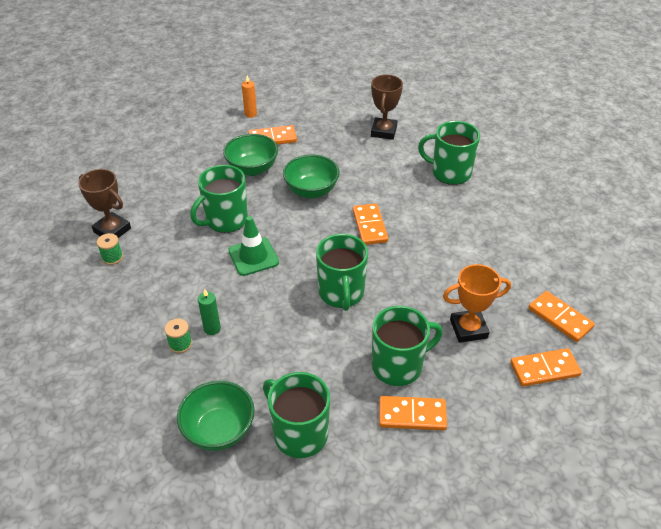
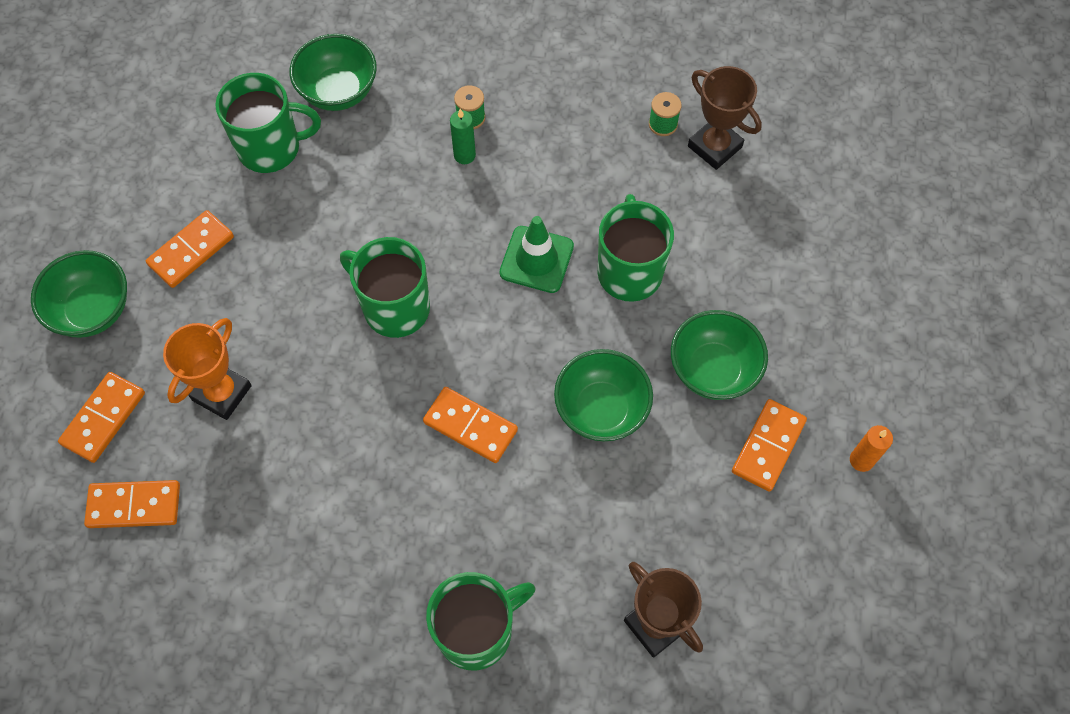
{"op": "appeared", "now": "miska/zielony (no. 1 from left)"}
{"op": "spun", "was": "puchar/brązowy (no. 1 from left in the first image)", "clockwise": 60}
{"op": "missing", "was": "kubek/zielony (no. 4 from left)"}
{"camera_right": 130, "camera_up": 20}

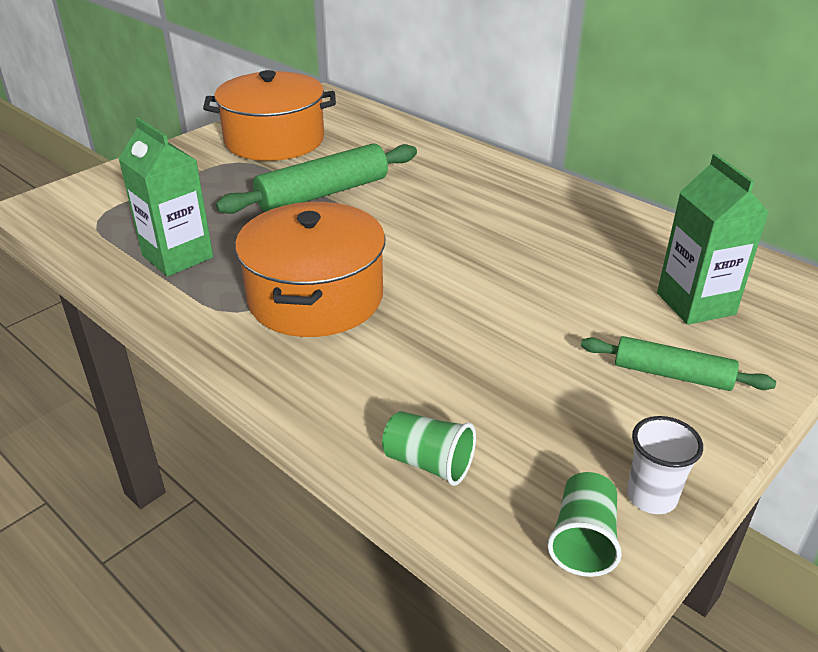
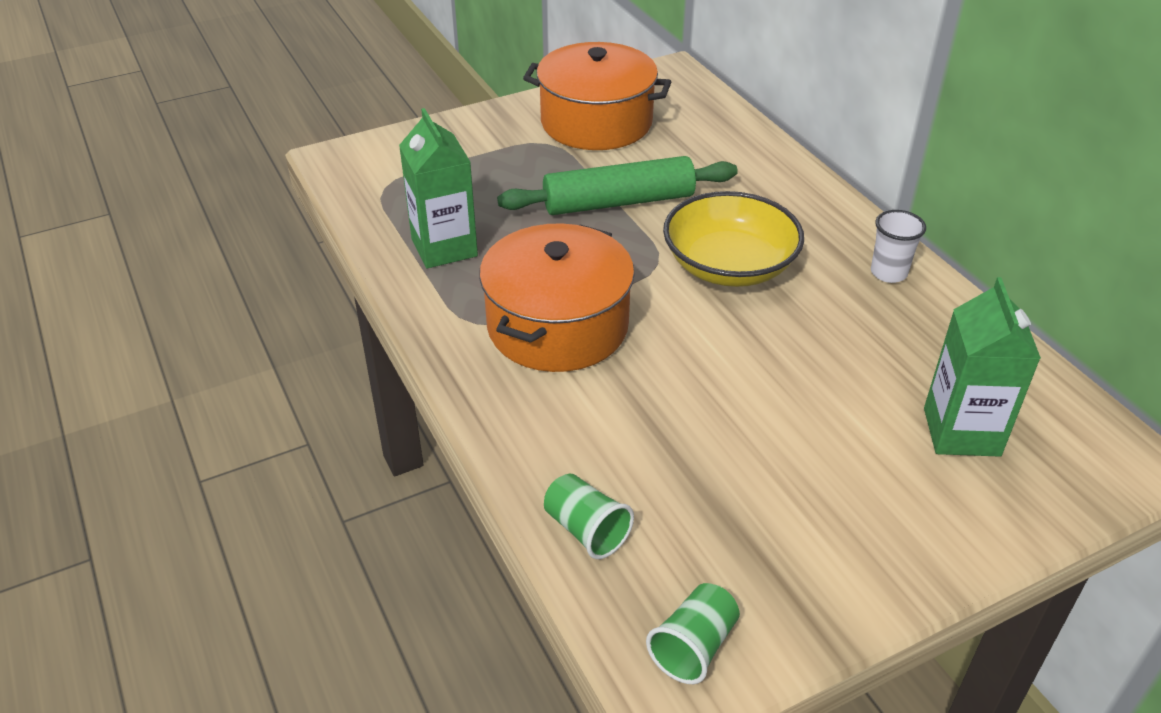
{"op": "appeared", "now": "miska/żółty"}
{"op": "relocated", "was": "szklanka/biały"}
{"op": "missing", "was": "wałek do ciasta/zielony (no. 2 from left)"}
{"camera_right": 20, "camera_up": 5}

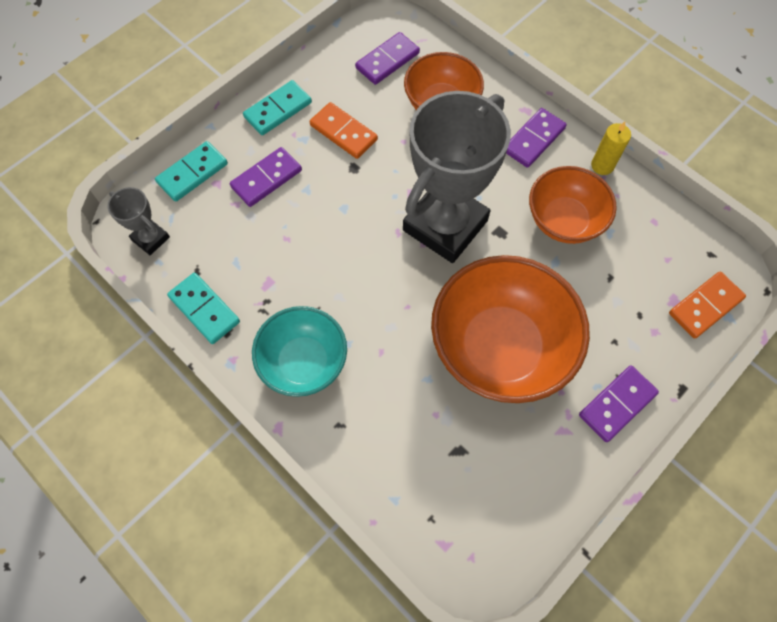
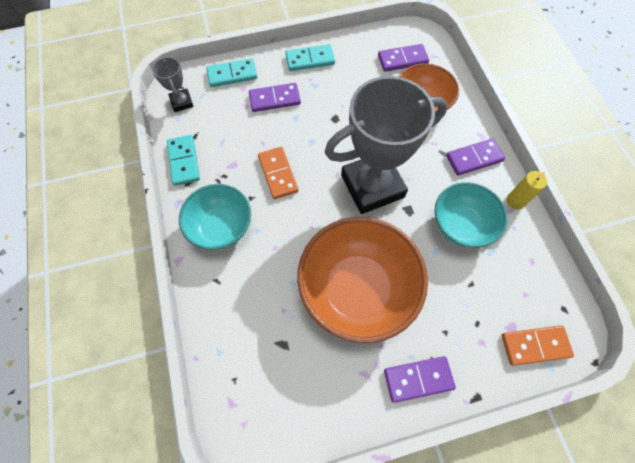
{"op": "relocated", "was": "kostka domina/pomarańczowy (no. 1 from left)"}
{"op": "colour", "was": "miska/pomarańczowy (no. 3 from left)", "now": "miska/turkusowy (no. 2 from left)"}
{"camera_right": 30, "camera_up": 0}

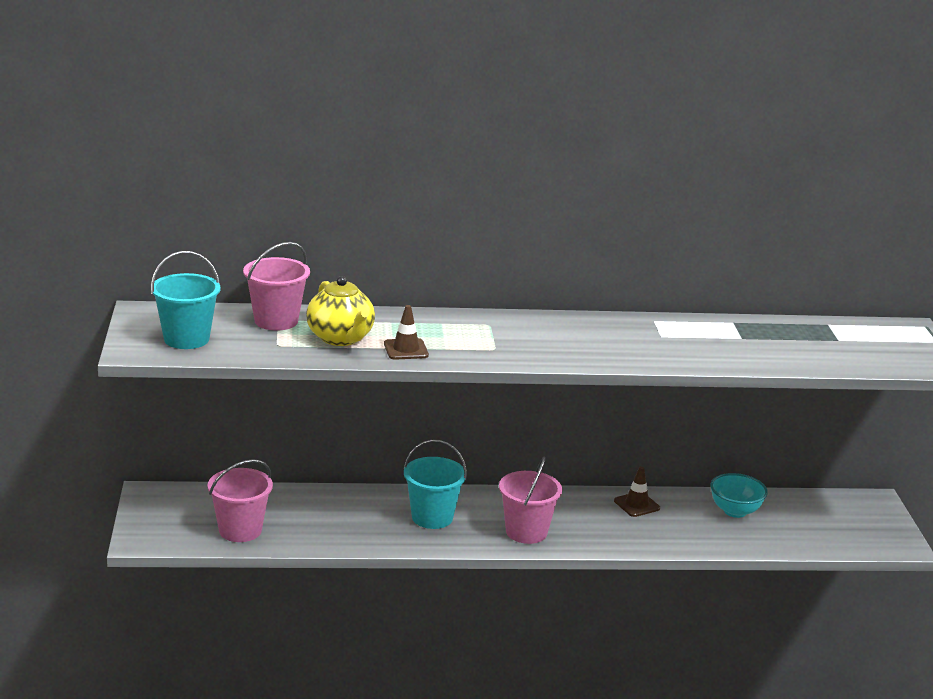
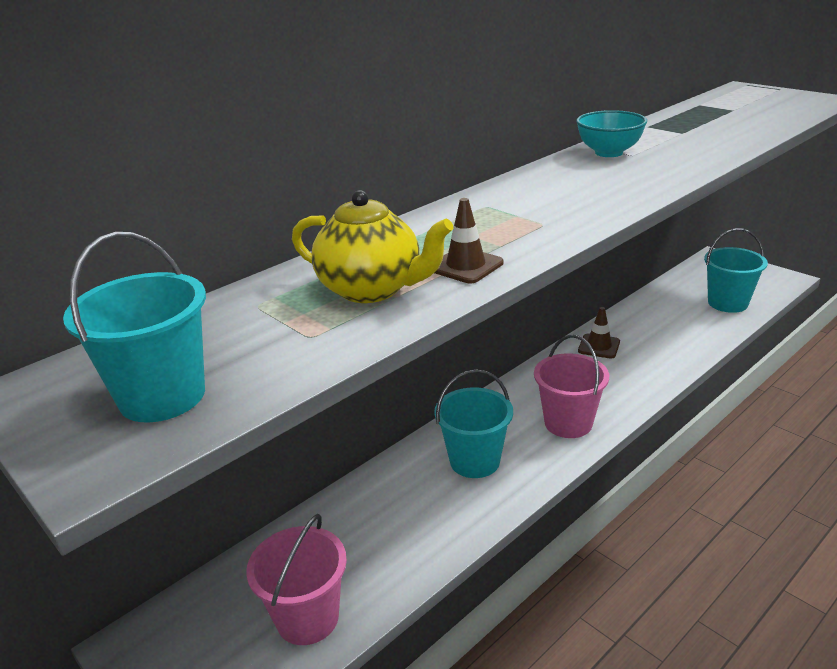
{"op": "relocated", "was": "miska/turkusowy"}
{"op": "appeared", "now": "wiadro/turkusowy (no. 3 from left)"}
{"op": "missing", "was": "wiadro/różowy (no. 2 from left)"}
{"camera_right": -35, "camera_up": 5}

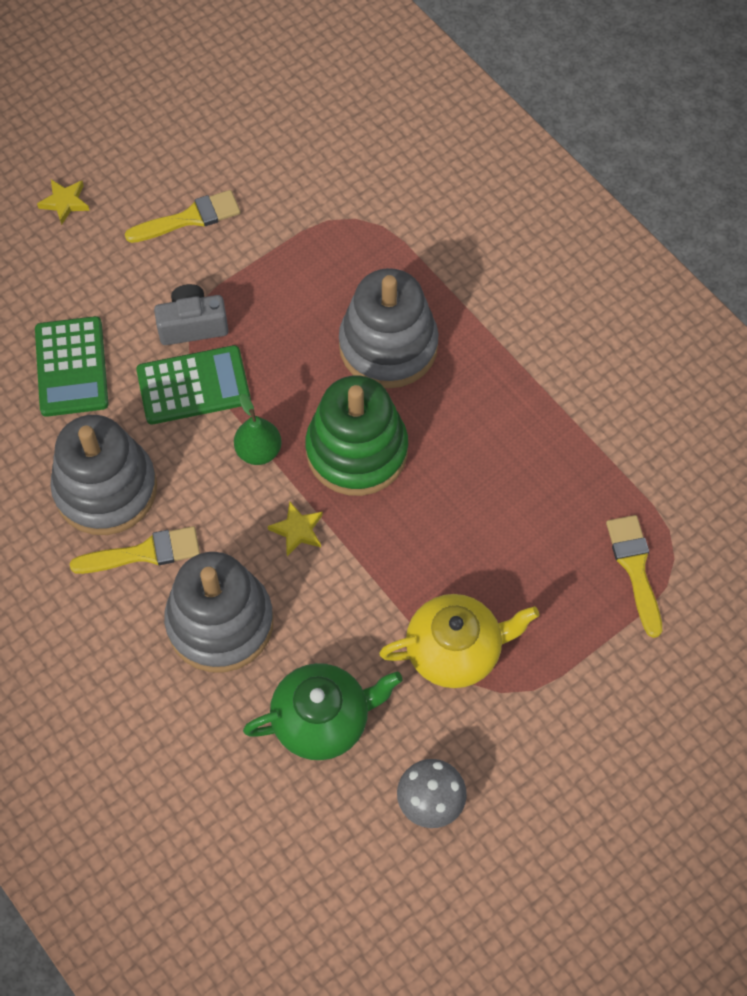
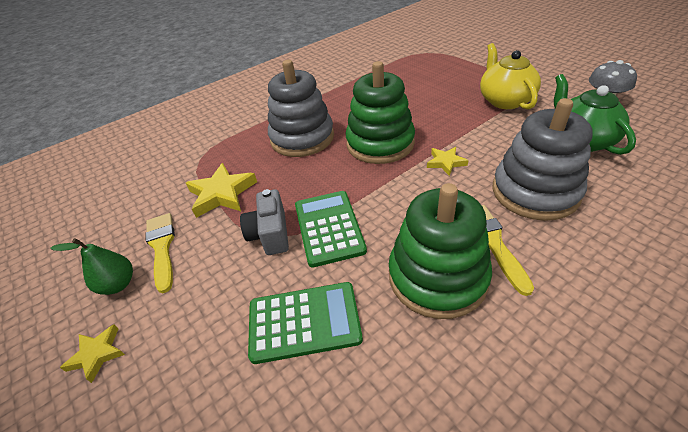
{"op": "relocated", "was": "gruszka/zielony"}
{"op": "appeared", "now": "gwiazda/żółty (no. 2 from left)"}
{"op": "colour", "was": "zabawka nakładanka/szary (no. 1 from left)", "now": "zabawka nakładanka/zielony (no. 2 from left)"}
{"op": "missing", "was": "pędzel/żółty (no. 3 from left)"}
{"camera_right": -85, "camera_up": -20}

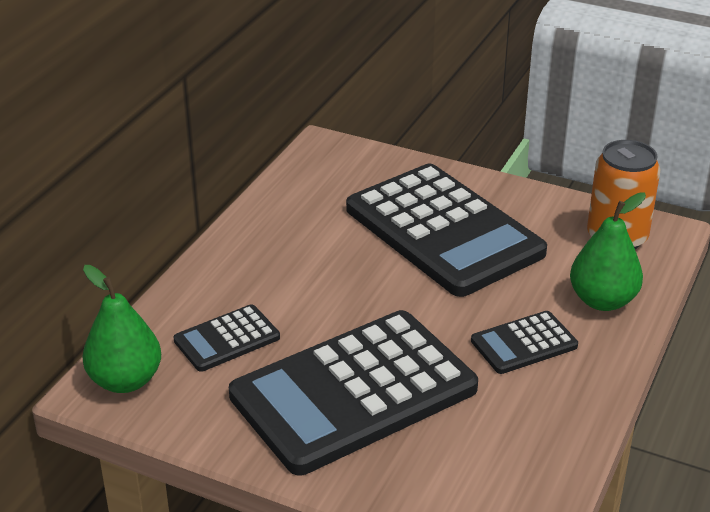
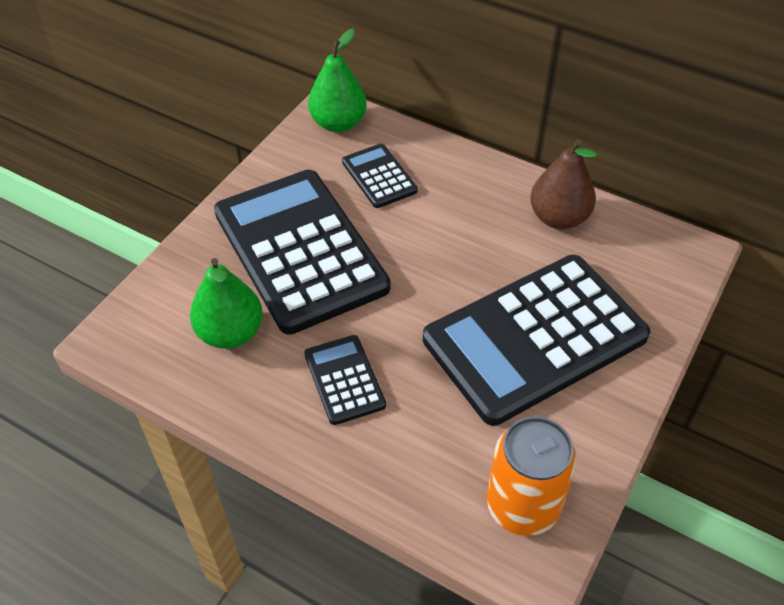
{"op": "relocated", "was": "gruszka/zielony (no. 2 from left in the first image)", "now": "gruszka/zielony (no. 1 from left)"}
{"op": "appeared", "now": "gruszka/brązowy"}
{"camera_right": 95, "camera_up": 15}

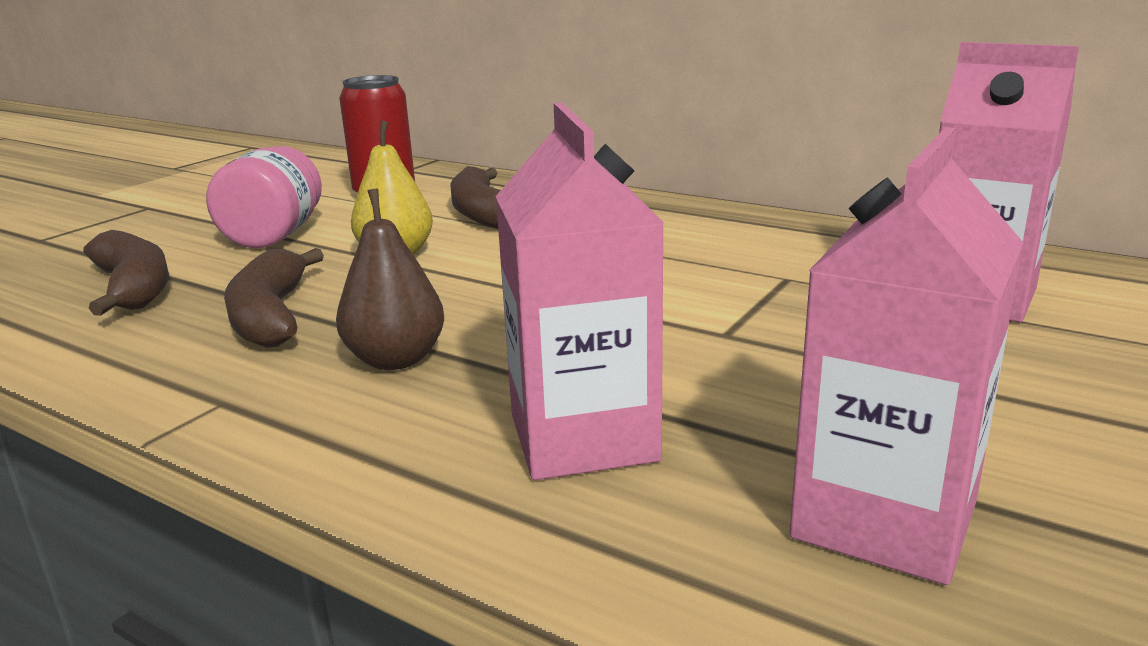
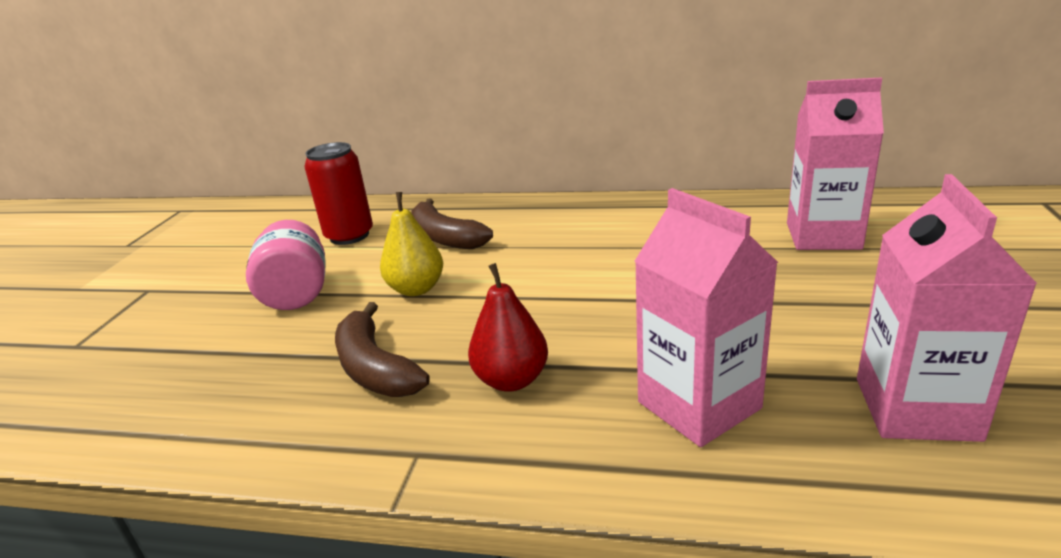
{"op": "colour", "was": "gruszka/brązowy", "now": "gruszka/czerwony"}
{"op": "missing", "was": "banan/brązowy (no. 1 from left)"}
{"camera_right": -20, "camera_up": 5}

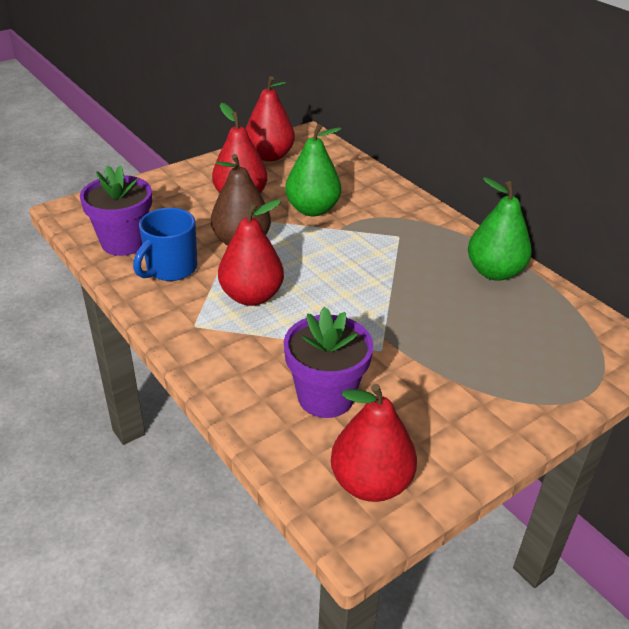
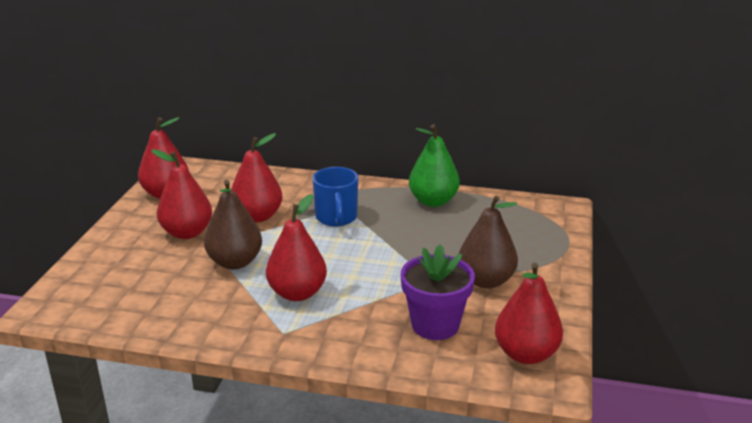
{"op": "colour", "was": "gruszka/zielony (no. 1 from left)", "now": "gruszka/czerwony (no. 3 from left)"}
{"op": "relocated", "was": "kubek/niebieski"}
{"op": "appeared", "now": "gruszka/brązowy (no. 2 from left)"}
{"op": "missing", "was": "doniczka/fioletowy (no. 1 from left)"}
{"camera_right": -40, "camera_up": -10}

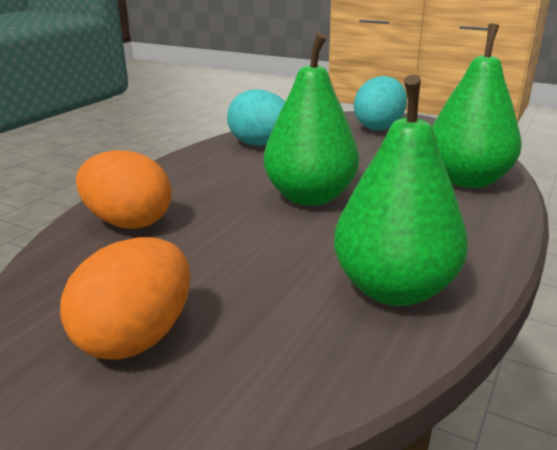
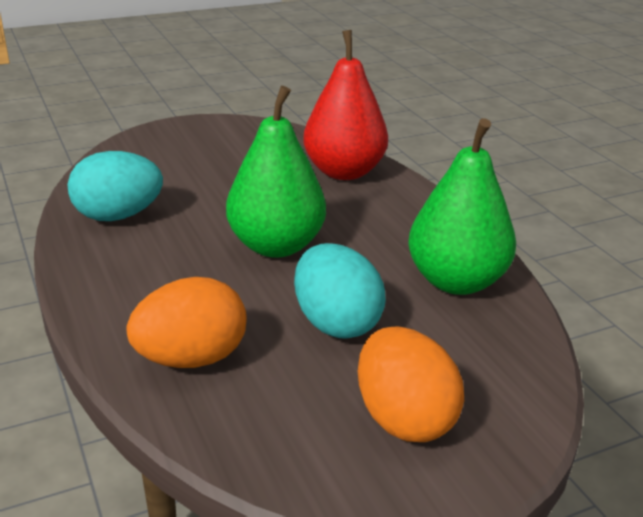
{"op": "relocated", "was": "jajko/turkusowy (no. 2 from left)"}
{"op": "colour", "was": "gruszka/zielony (no. 3 from left)", "now": "gruszka/czerwony"}
{"camera_right": -55, "camera_up": 5}

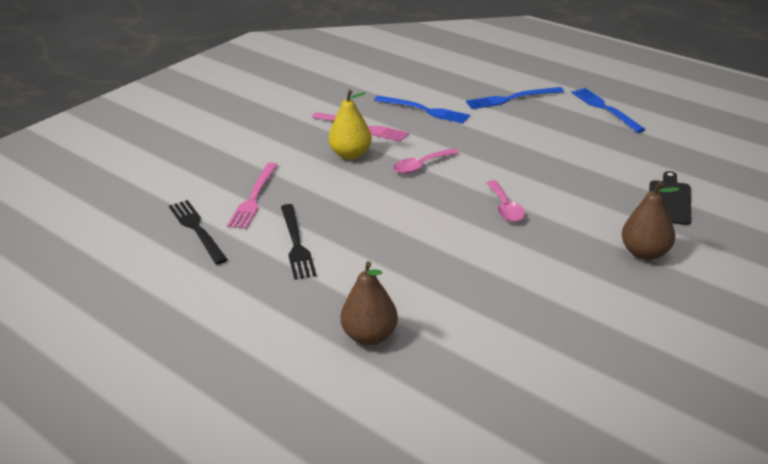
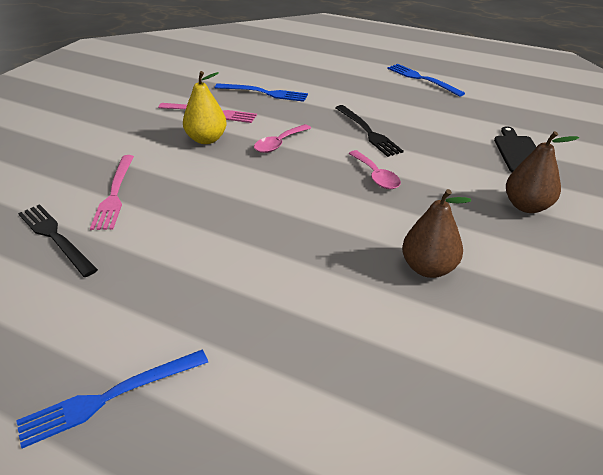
{"op": "relocated", "was": "widelec/niebieski (no. 2 from left in the first image)", "now": "widelec/niebieski (no. 1 from left)"}
{"op": "relocated", "was": "widelec/czarny (no. 2 from left)"}
{"op": "relocated", "was": "gruszka/brązowy (no. 1 from left)"}
{"camera_right": -15, "camera_up": 5}

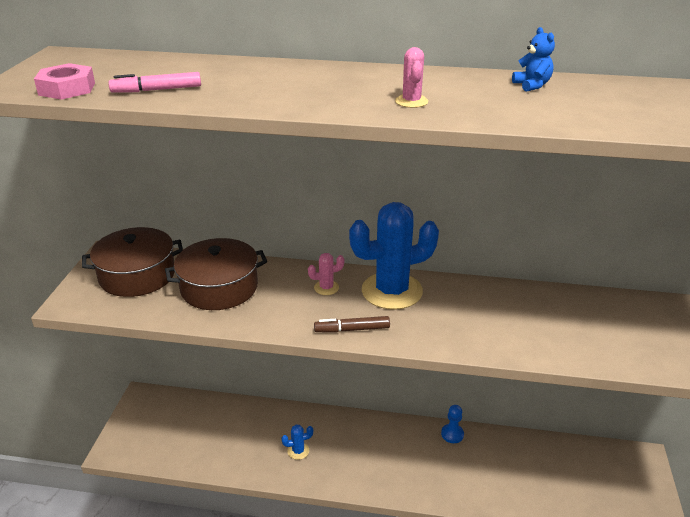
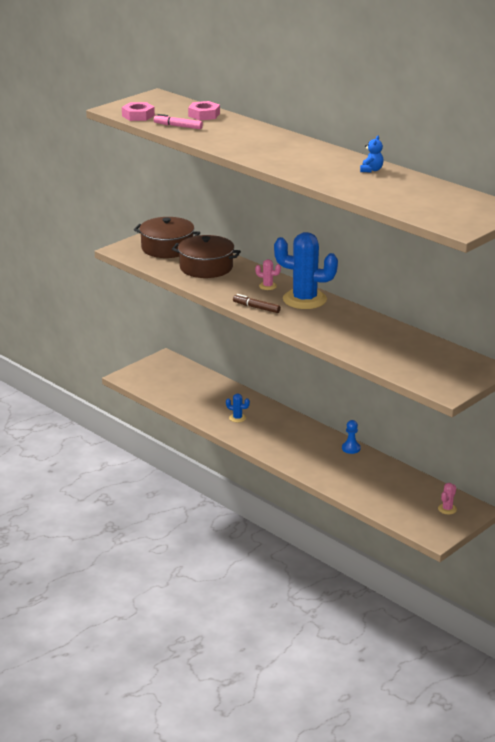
{"op": "appeared", "now": "nakrętka/różowy (no. 2 from left)"}
{"op": "relocated", "was": "kaktus/różowy (no. 2 from left)"}
{"camera_right": 35, "camera_up": -5}

